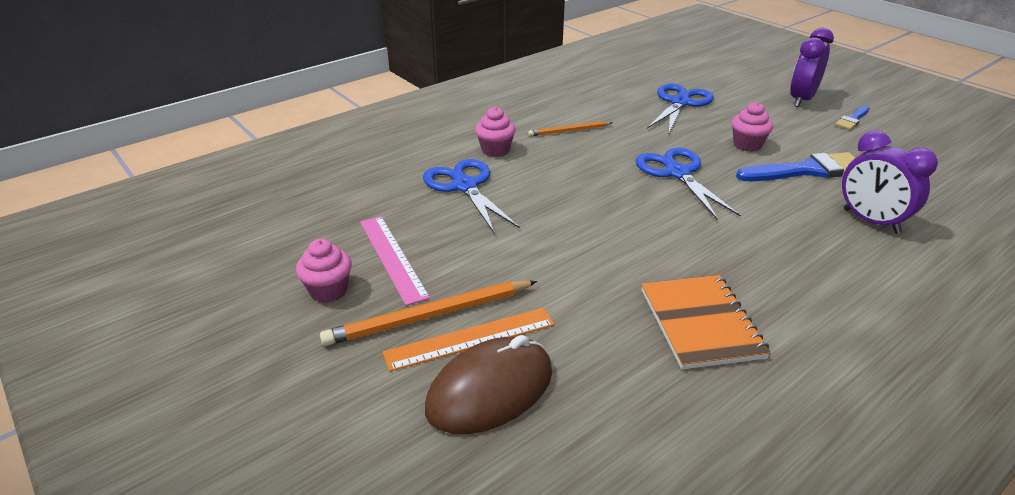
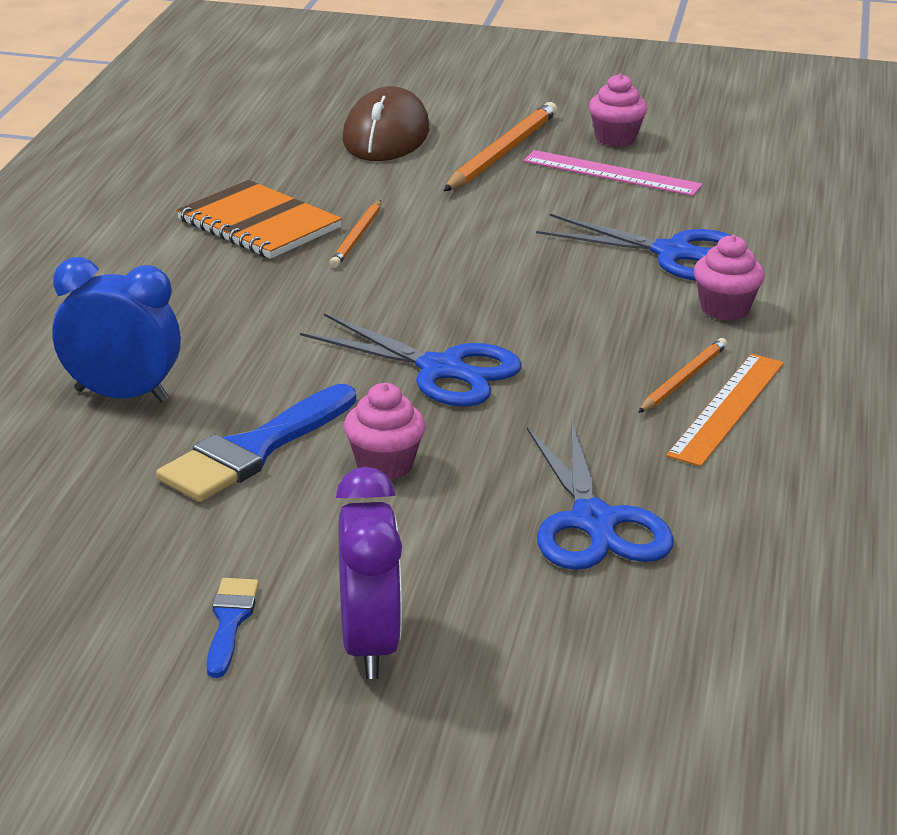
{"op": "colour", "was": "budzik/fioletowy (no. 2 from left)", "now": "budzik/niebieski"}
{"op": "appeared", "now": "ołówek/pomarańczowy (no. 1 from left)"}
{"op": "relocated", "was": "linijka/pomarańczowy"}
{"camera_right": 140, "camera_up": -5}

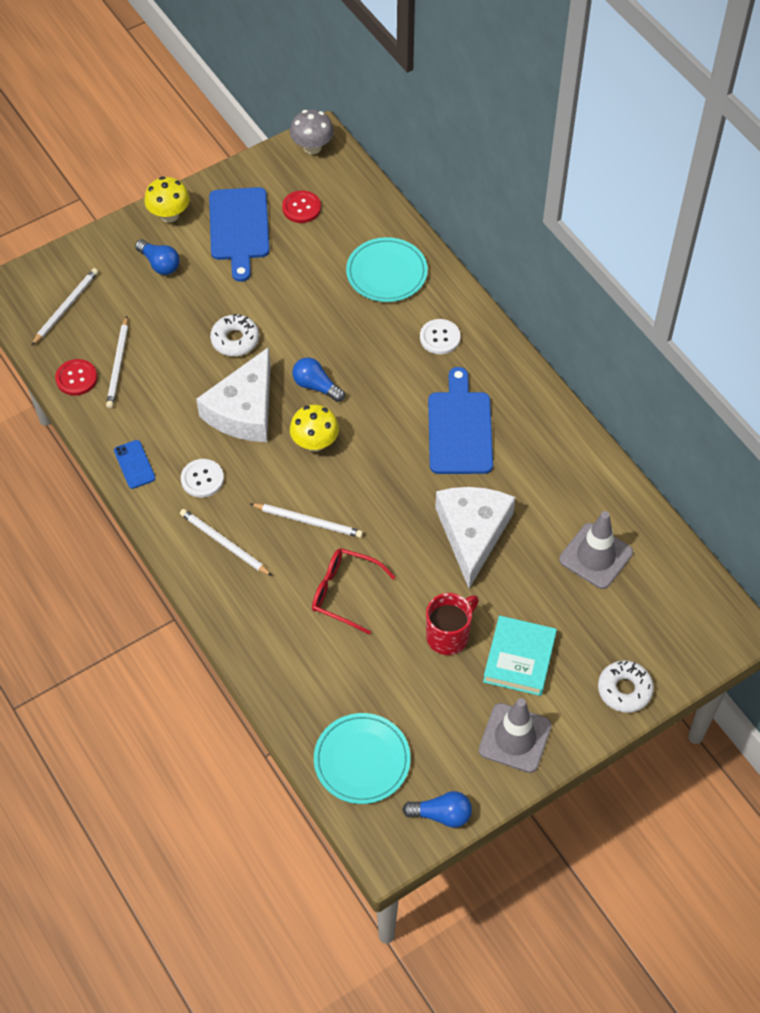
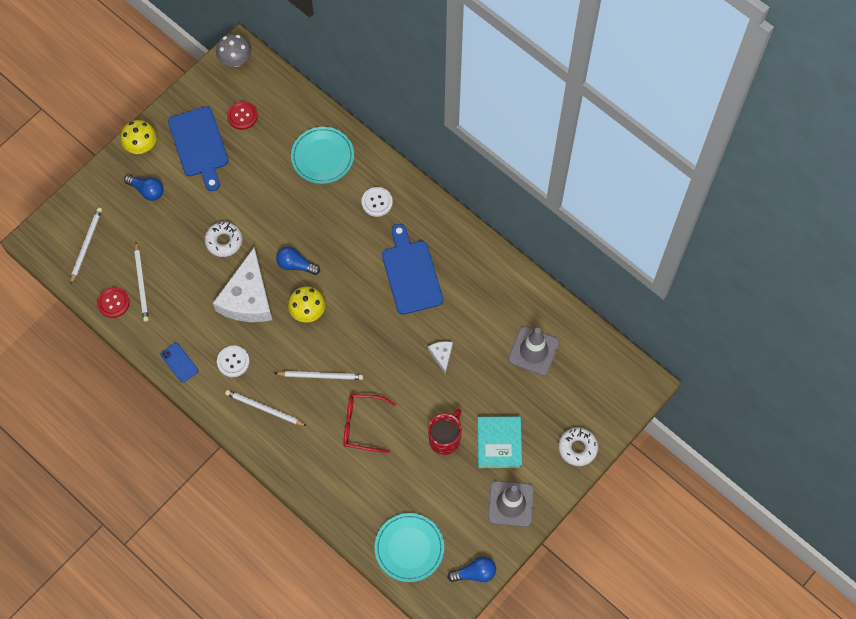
{"op": "size", "was": "ser/biały (no. 2 from left)", "ratio": 0.43}
{"camera_right": -15, "camera_up": 10}

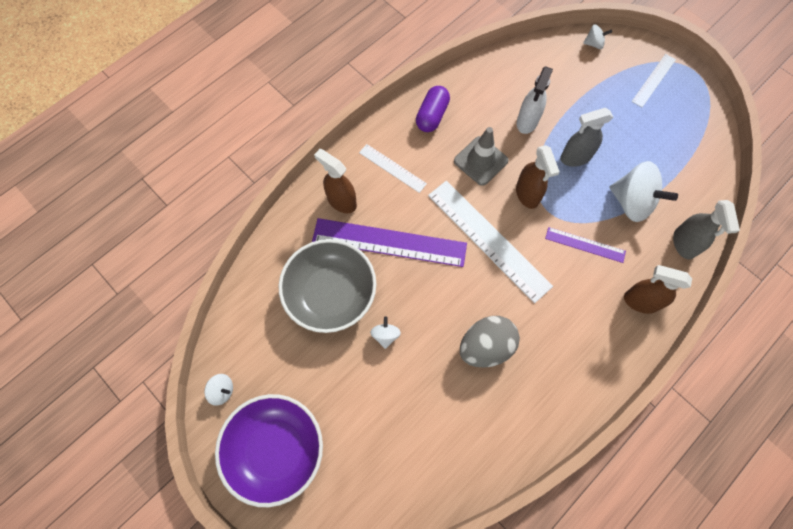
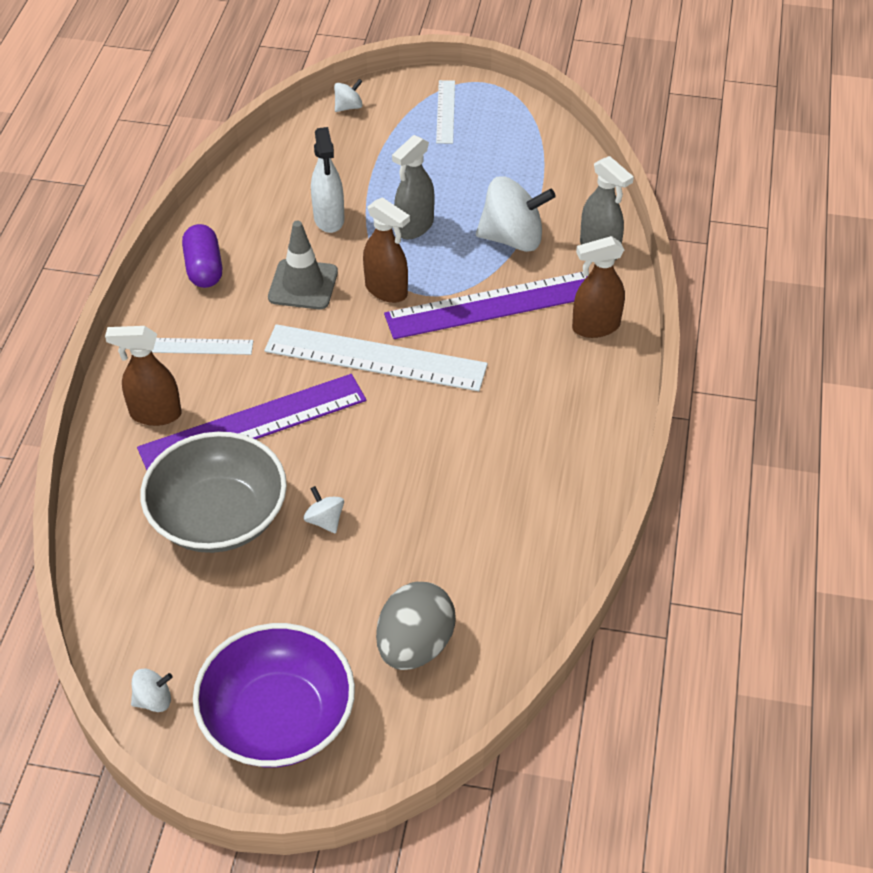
{"op": "relocated", "was": "jajko/szary"}
{"op": "size", "was": "linijka/fioletowy (no. 2 from left)", "ratio": 1.93}
{"camera_right": -35, "camera_up": -20}

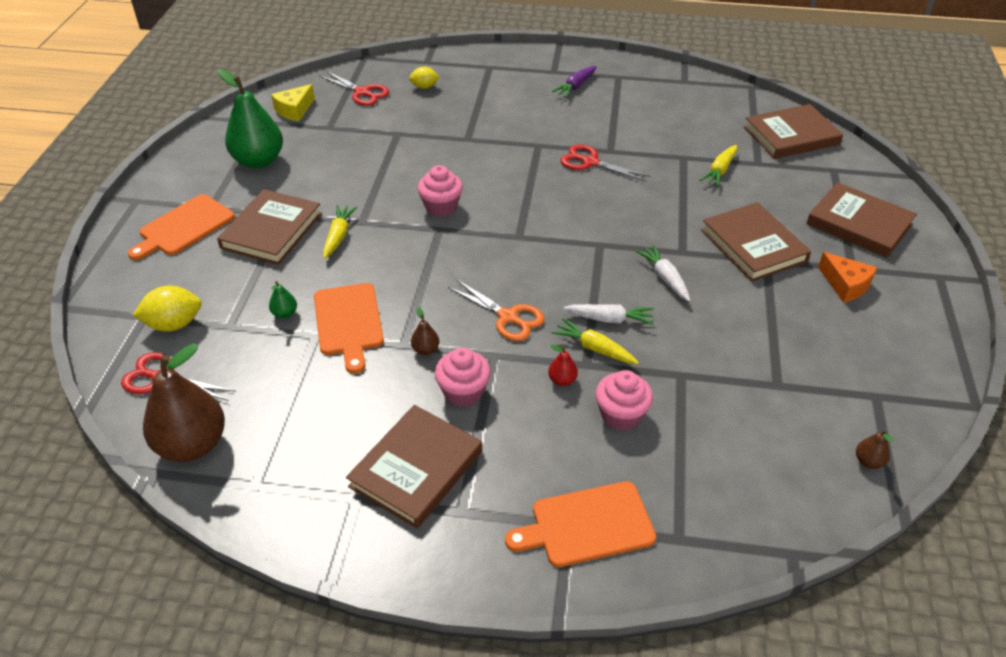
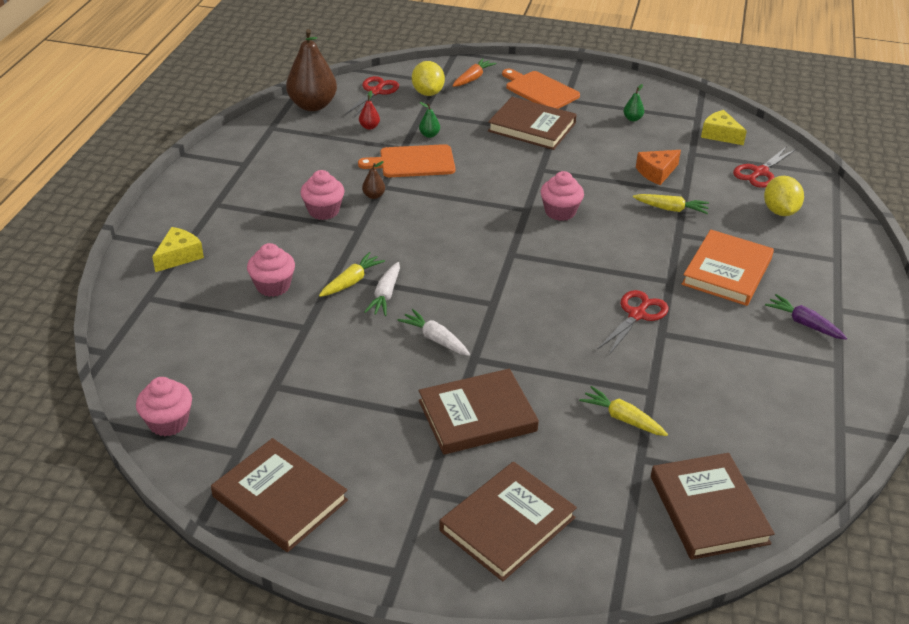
{"op": "exchanged", "was": "gruszka/brązowy (no. 3 from left)", "now": "muffinka/różowy (no. 1 from left)"}
{"op": "exchanged", "was": "deska do krojenia/pomarańczowy (no. 3 from left)", "now": "ser/żółty (no. 1 from left)"}
{"op": "relocated", "was": "książka/brązowy (no. 2 from left in the first image)", "now": "książka/brązowy (no. 1 from left)"}
{"op": "relocated", "was": "gruszka/czerwony"}
{"op": "spun", "was": "marchewka/biały (no. 2 from left)", "clockwise": -120}
{"op": "appeared", "now": "marchewka/pomarańczowy"}
{"op": "size", "was": "gruszka/zielony (no. 1 from left in the first image)", "ratio": 0.41}
{"op": "relocated", "was": "marchewka/żółty (no. 1 from left in the first image)", "now": "marchewka/żółty (no. 3 from left)"}
{"op": "relocated", "was": "ser/pomarańczowy"}
{"op": "appeared", "now": "książka/pomarańczowy"}
{"op": "size", "was": "cytryna/żółty (no. 2 from left)", "ratio": 1.58}
{"op": "missing", "was": "nożyczki/pomarańczowy"}
{"camera_right": 95, "camera_up": -5}

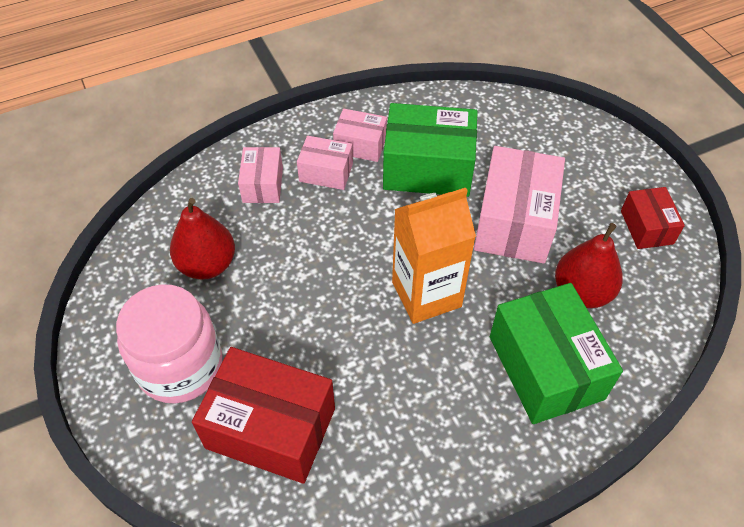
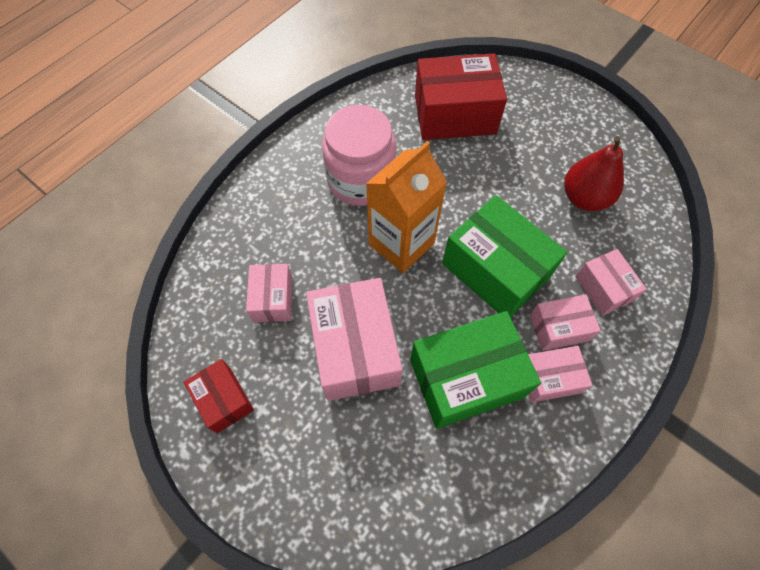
{"op": "exchanged", "was": "gruszka/czerwony (no. 2 from left)", "now": "pudełko/różowy (no. 1 from left)"}
{"op": "relocated", "was": "słoik/różowy"}
{"op": "relocated", "was": "pudełko/zielony (no. 2 from left)"}
{"camera_right": 155, "camera_up": 10}

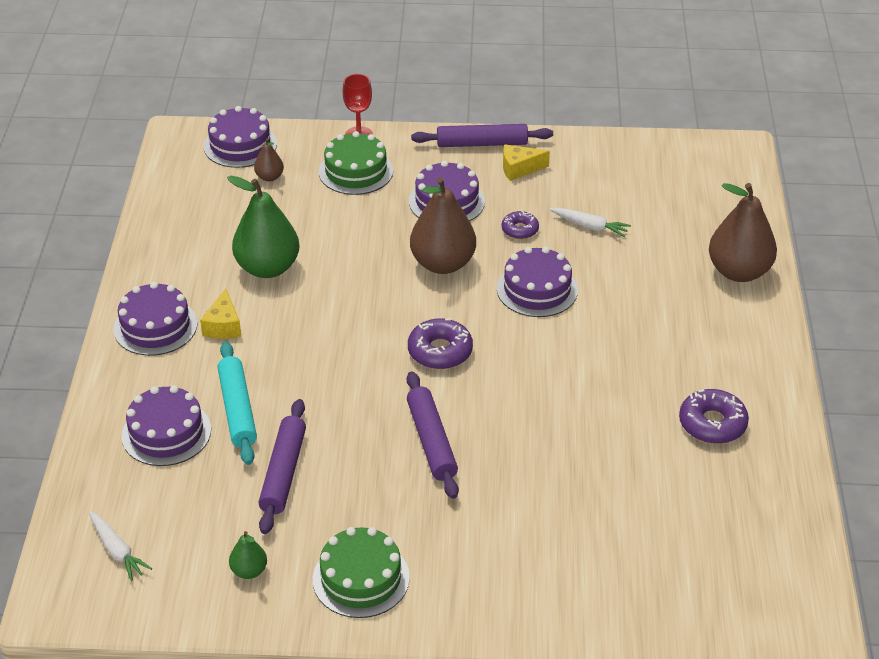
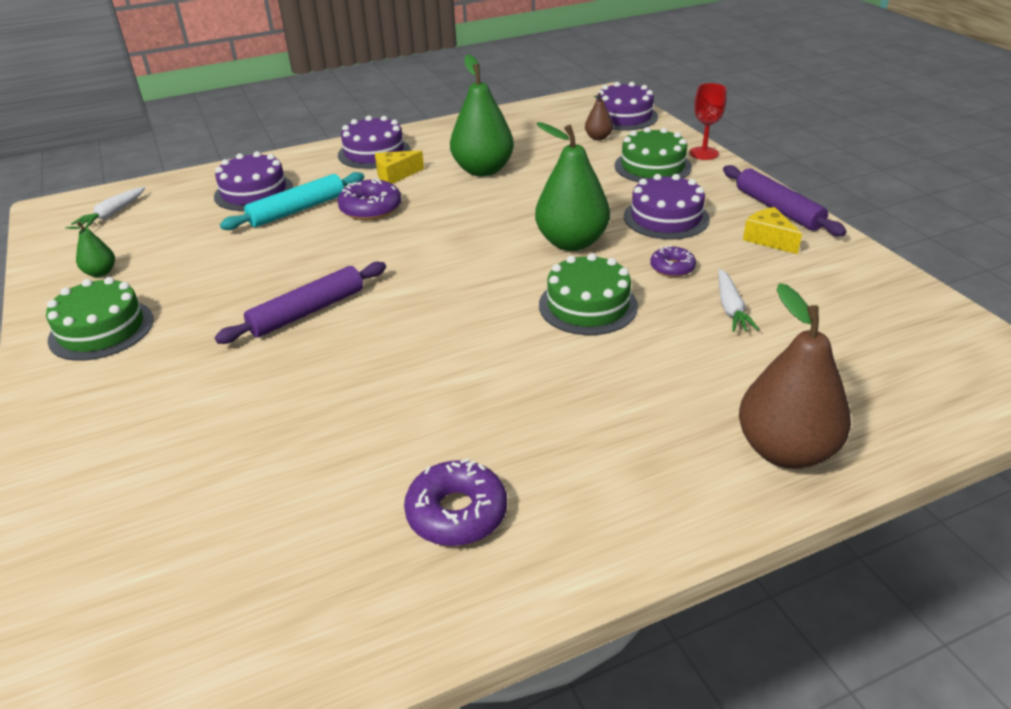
{"op": "relocated", "was": "donut/fioletowy (no. 1 from left)"}
{"op": "colour", "was": "gruszka/brązowy (no. 2 from left)", "now": "gruszka/zielony (no. 3 from left)"}
{"op": "colour", "was": "tort/fioletowy (no. 5 from left)", "now": "tort/zielony (no. 2 from left)"}
{"op": "missing", "was": "wałek do ciasta/fioletowy (no. 1 from left)"}
{"camera_right": 65, "camera_up": -5}

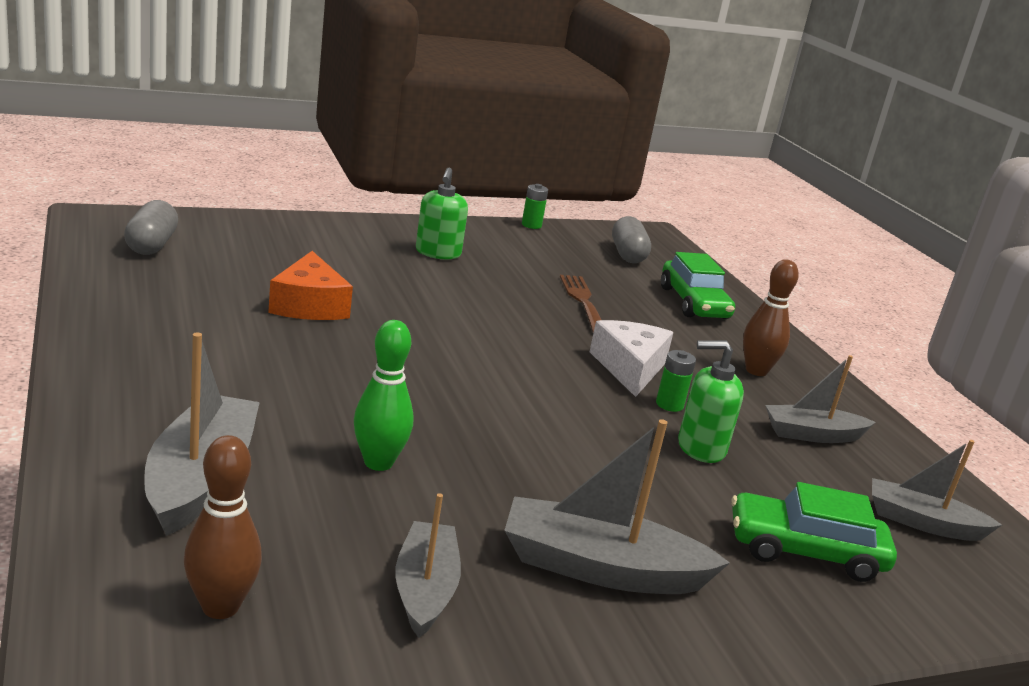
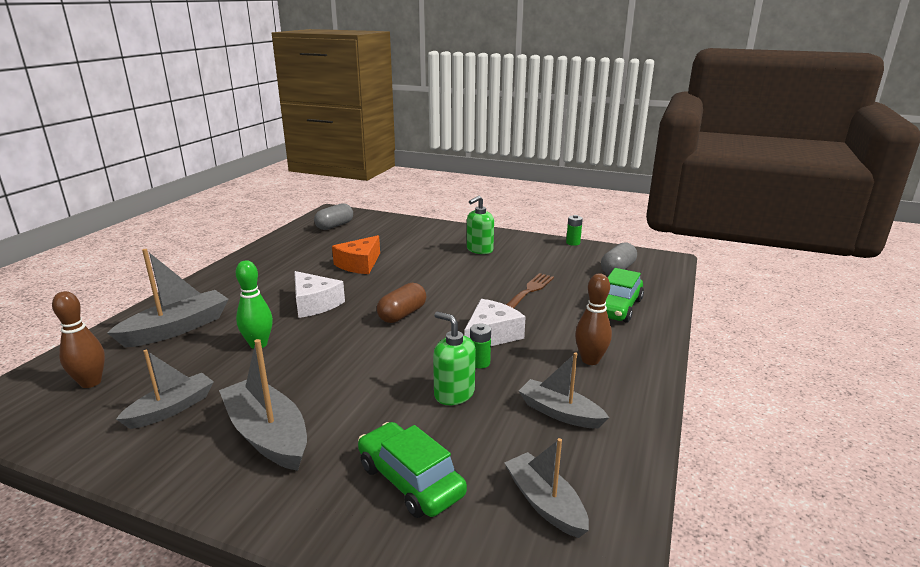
{"op": "appeared", "now": "ser/biały (no. 1 from left)"}
{"op": "appeared", "now": "kapsułka/brązowy"}
{"camera_right": 45, "camera_up": 0}

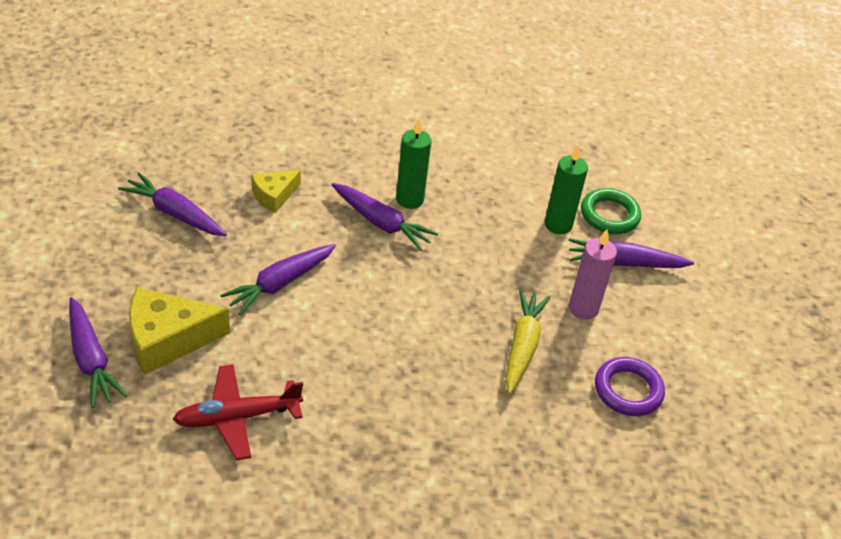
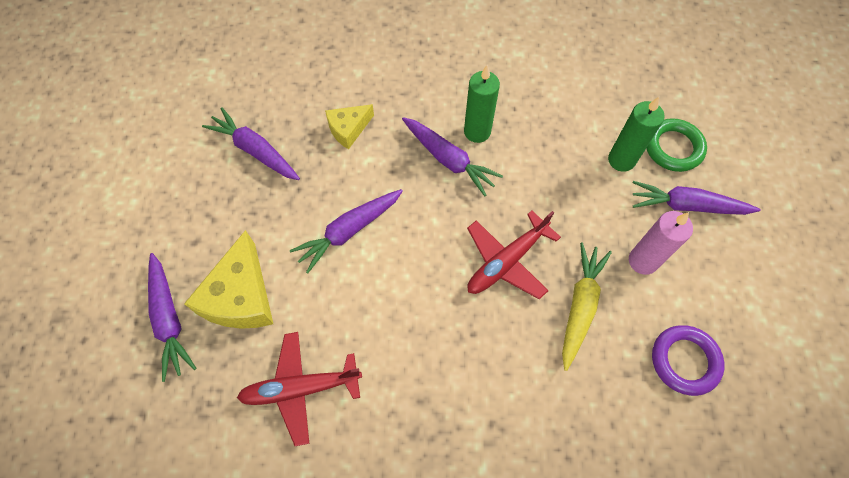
{"op": "spun", "was": "ser/żółty (no. 1 from left)", "clockwise": -75}
{"op": "appeared", "now": "samolot/czerwony (no. 2 from left)"}
{"camera_right": 10, "camera_up": 20}

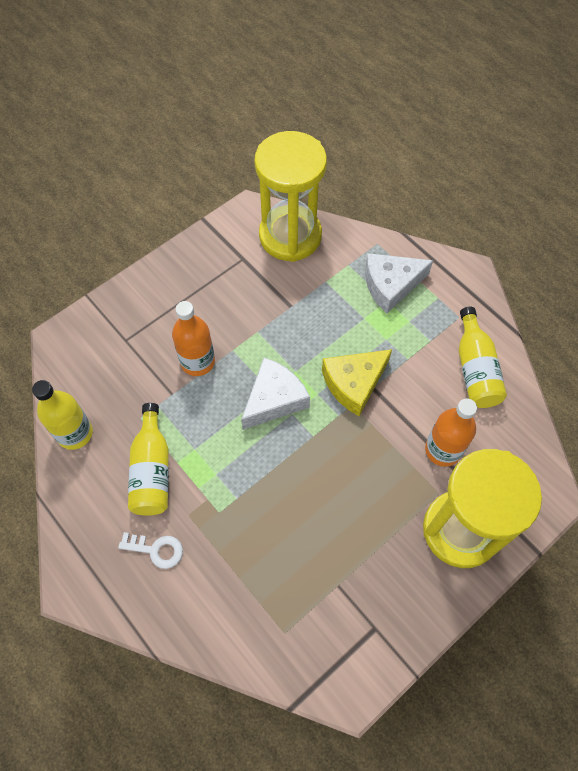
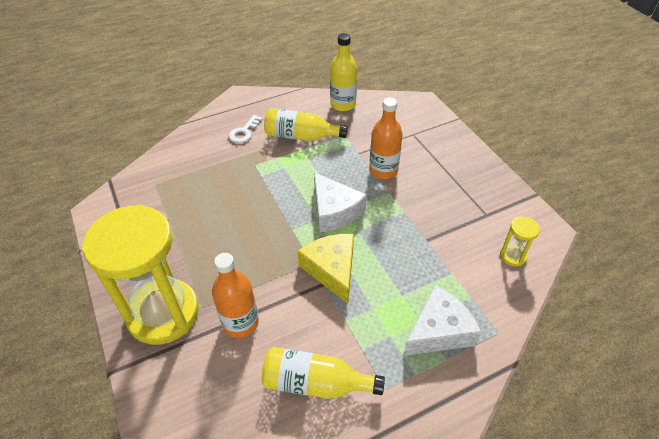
{"op": "spun", "was": "ser/biały (no. 2 from left)", "clockwise": 60}
{"op": "size", "was": "klepsydra/żółty (no. 1 from left in the first image)", "ratio": 0.4}
{"camera_right": 105, "camera_up": -15}

